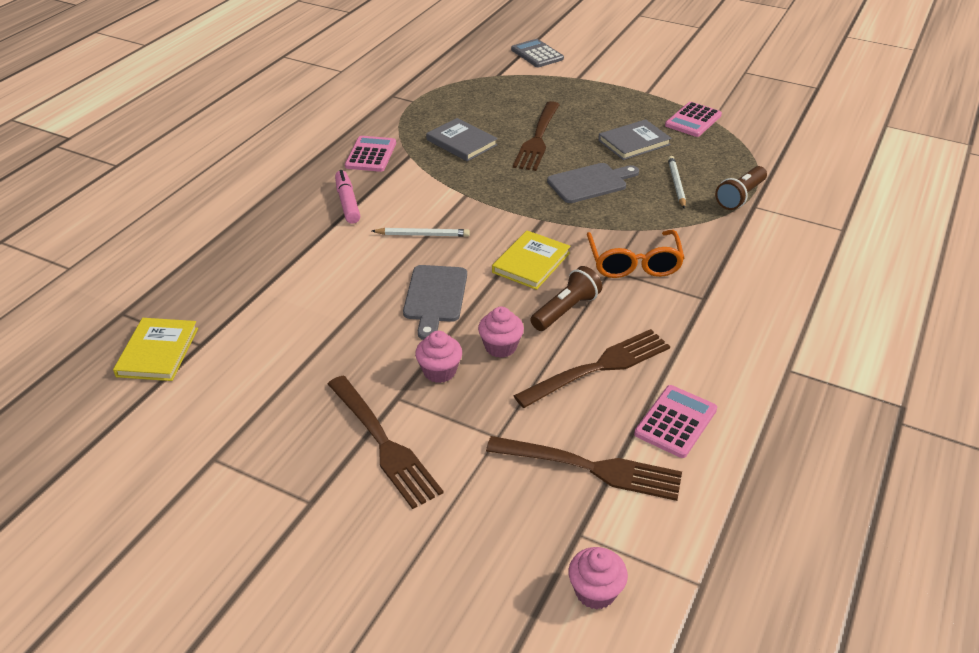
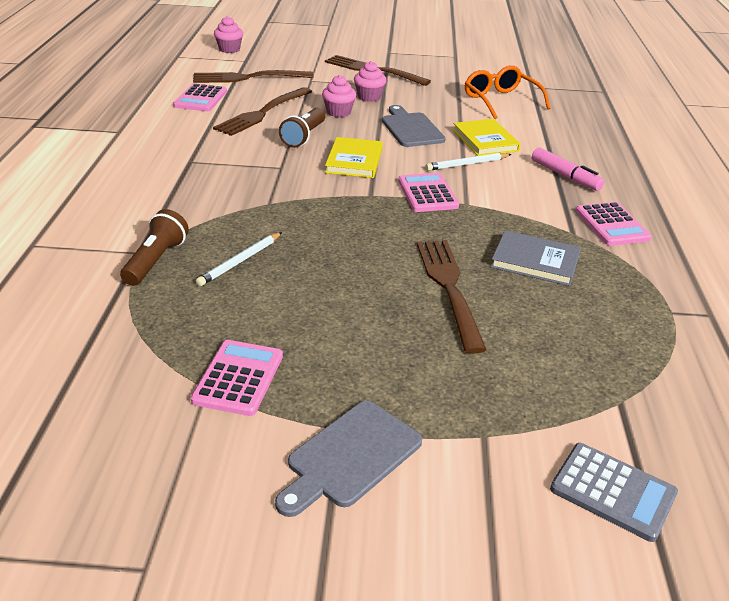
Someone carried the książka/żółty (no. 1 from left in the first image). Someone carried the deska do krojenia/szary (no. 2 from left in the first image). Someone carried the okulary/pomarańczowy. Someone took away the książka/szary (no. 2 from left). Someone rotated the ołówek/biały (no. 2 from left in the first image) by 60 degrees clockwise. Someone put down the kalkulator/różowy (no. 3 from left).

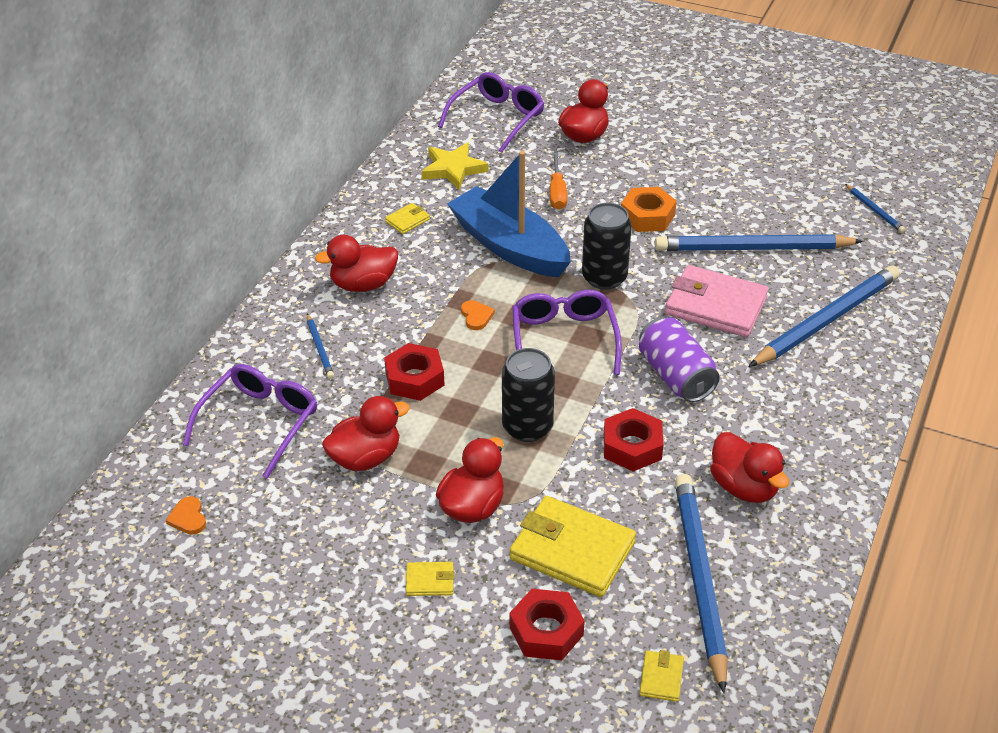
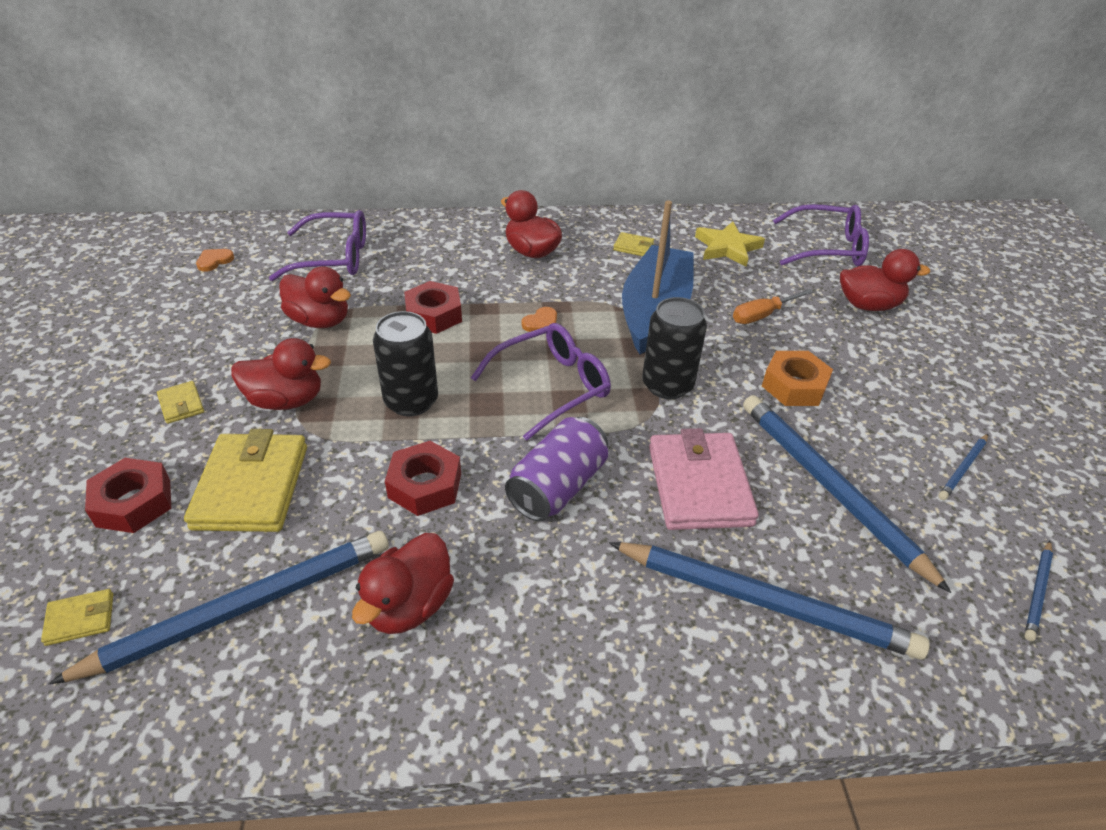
Someone carried the ołówek/niebieski (no. 1 from left in the first image).

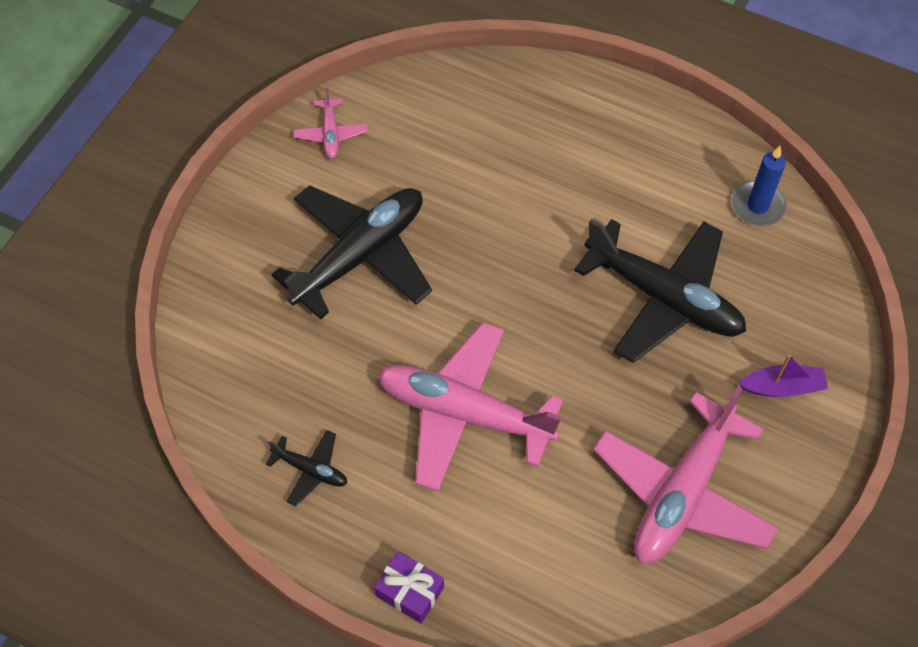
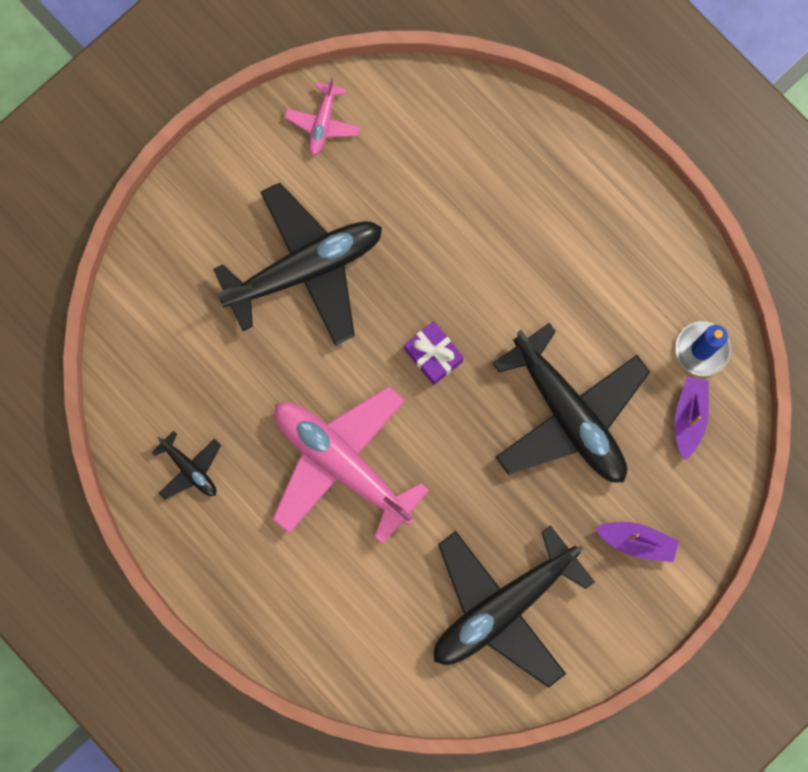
Someone carried the prezent/fioletowy. Someone repainted the samolot/różowy (no. 3 from left), which became the samolot/czarny (no. 3 from left). Someone put down the łódka/fioletowy (no. 2 from left).

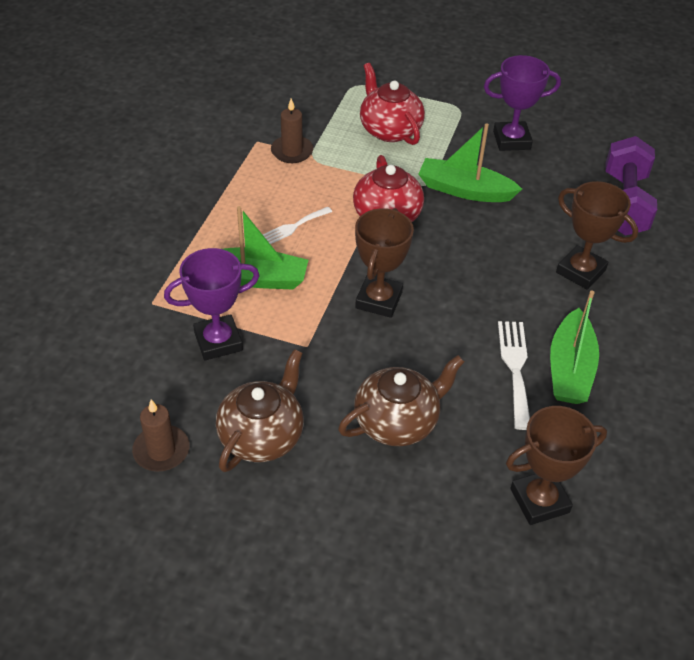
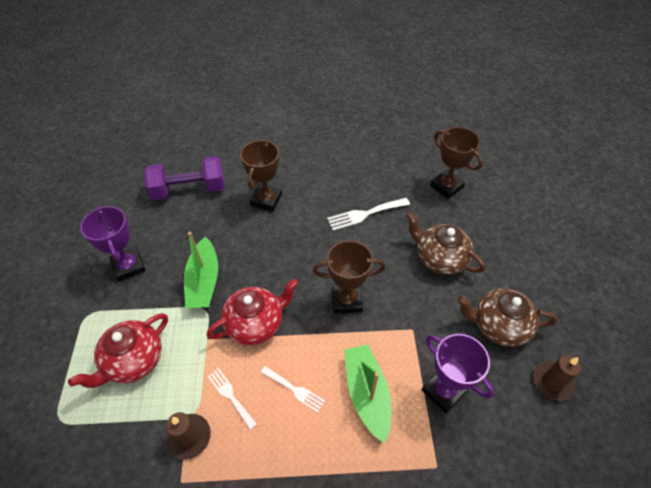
Someone took away the łódka/zielony (no. 3 from left). Someone put down the widelec/biały (no. 1 from left).

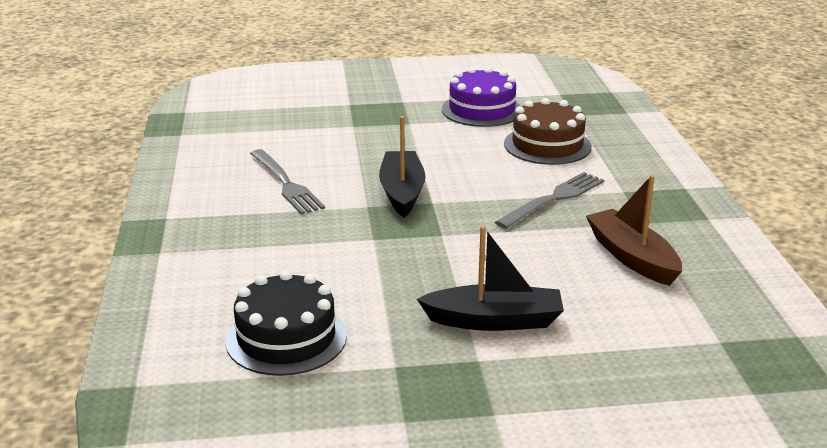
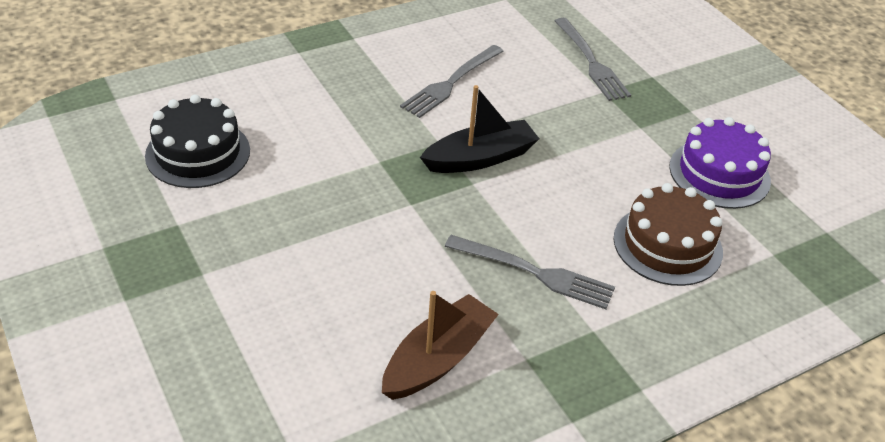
Someone took away the łódka/czarny (no. 2 from left). Someone put down the widelec/szary (no. 3 from left).

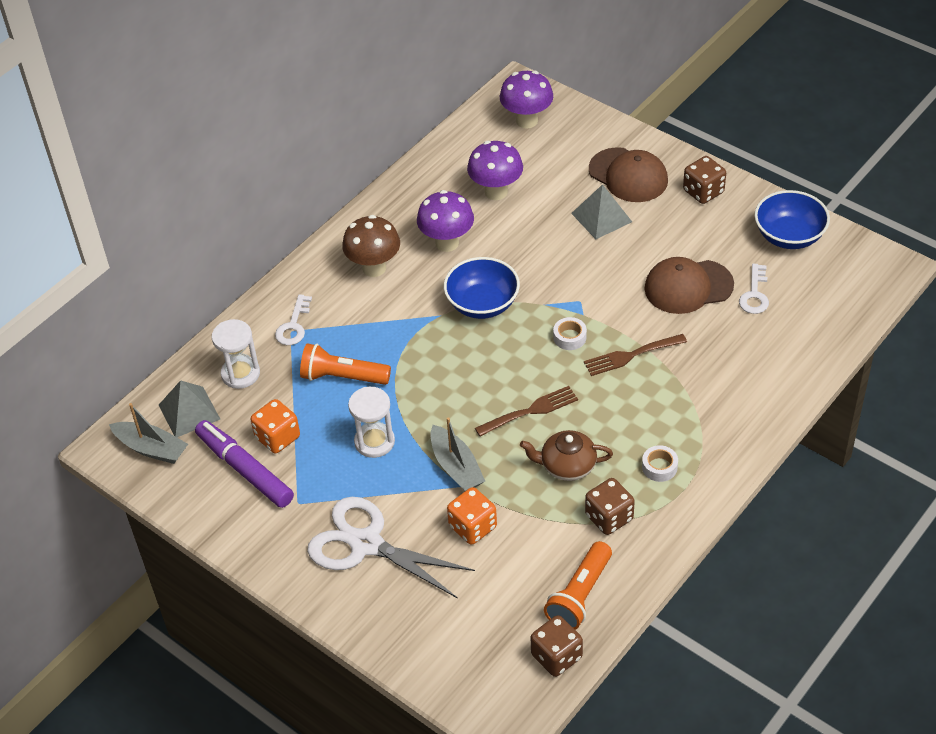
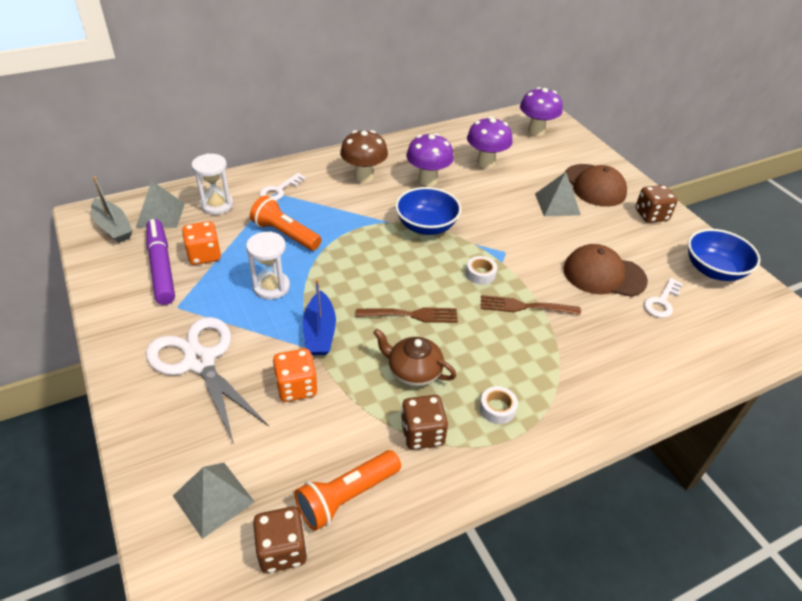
Someone repainted the łódka/szary (no. 2 from left), which became the łódka/niebieski. Someone put down the piramida/szary (no. 2 from left).

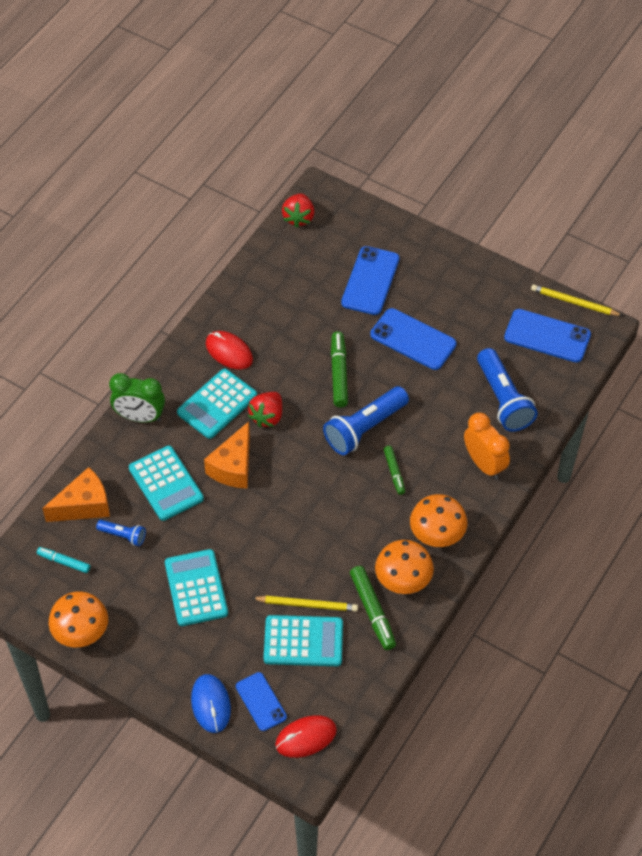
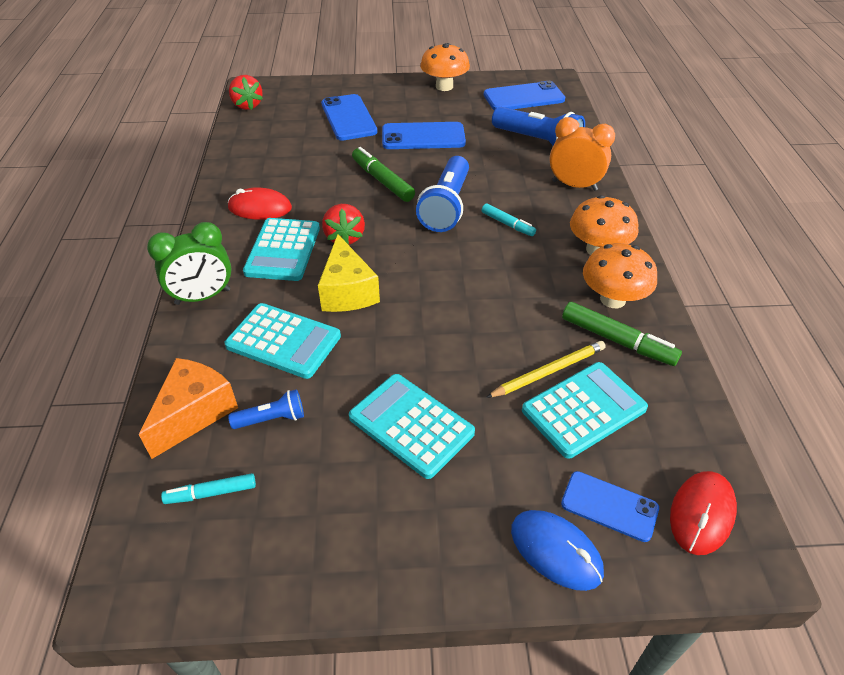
Someone carried the grzyb/pomarańczowy (no. 1 from left). Someone repainted the ser/pomarańczowy (no. 2 from left), which became the ser/żółty. Someone repainted the flamaster/zielony (no. 3 from left), which became the flamaster/turkusowy (no. 2 from left). Someone took away the ołówek/żółty (no. 2 from left).

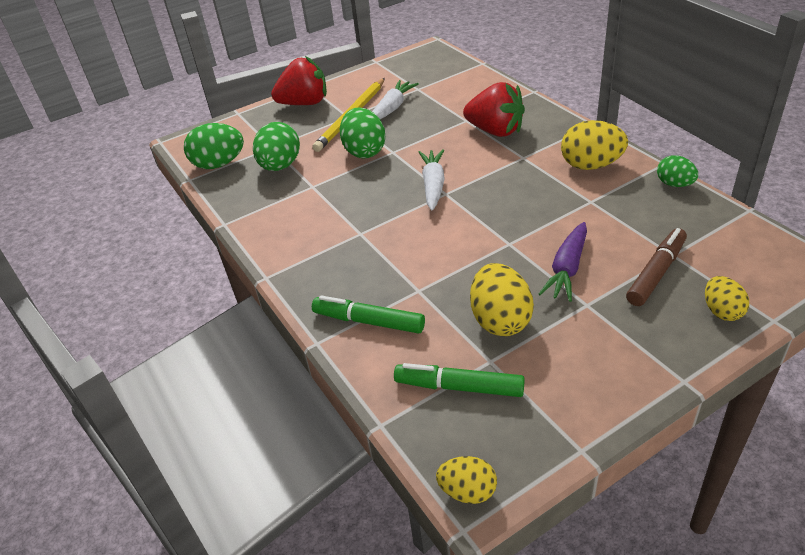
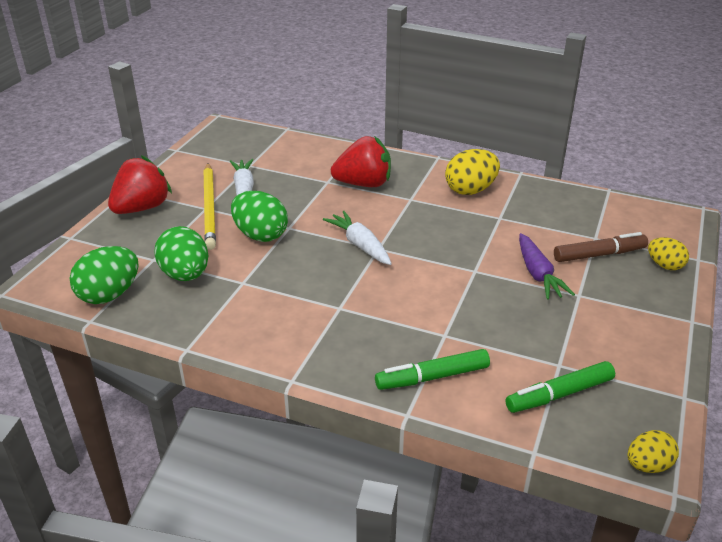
Someone took away the jajko/żółty (no. 2 from left). Someone rotated the flamaster/brązowy by 75 degrees clockwise. Someone took away the jajko/zielony (no. 4 from left).

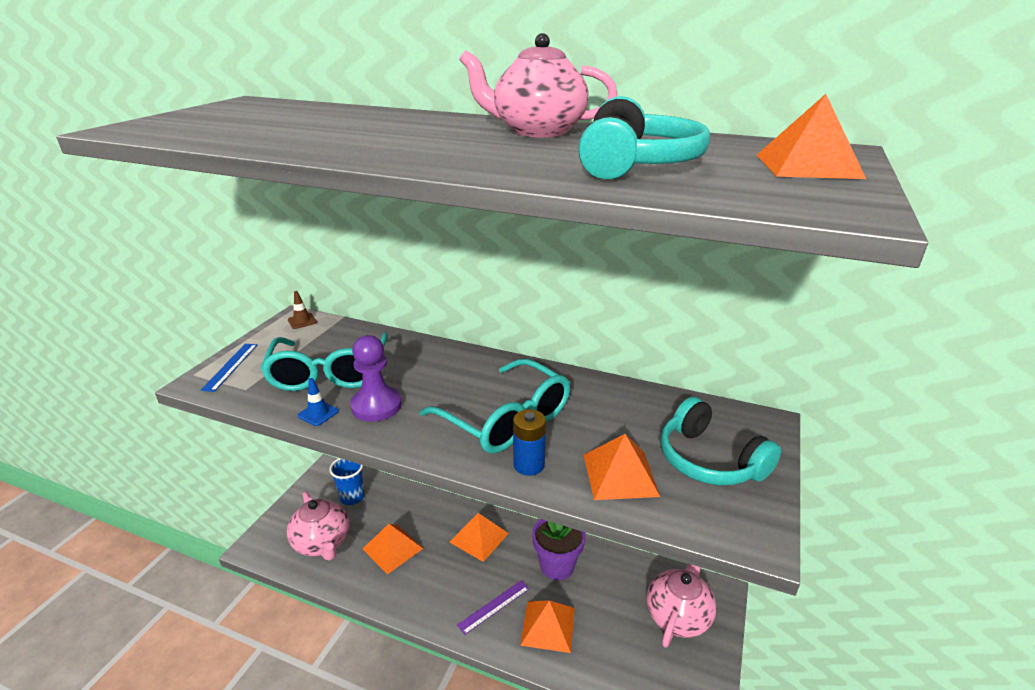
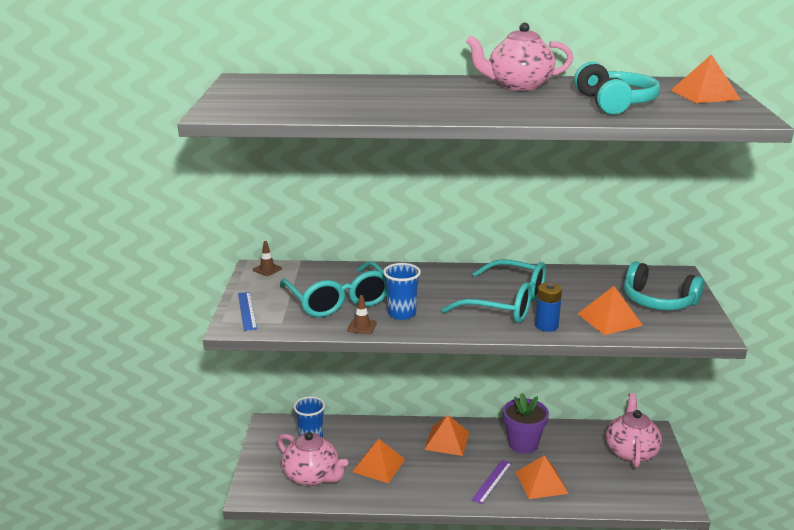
Someone repainted the pachołek/niebieski, which became the pachołek/brązowy (no. 2 from left). Someone swapped the pionek/fioletowy for the szklanka/niebieski (no. 2 from left).

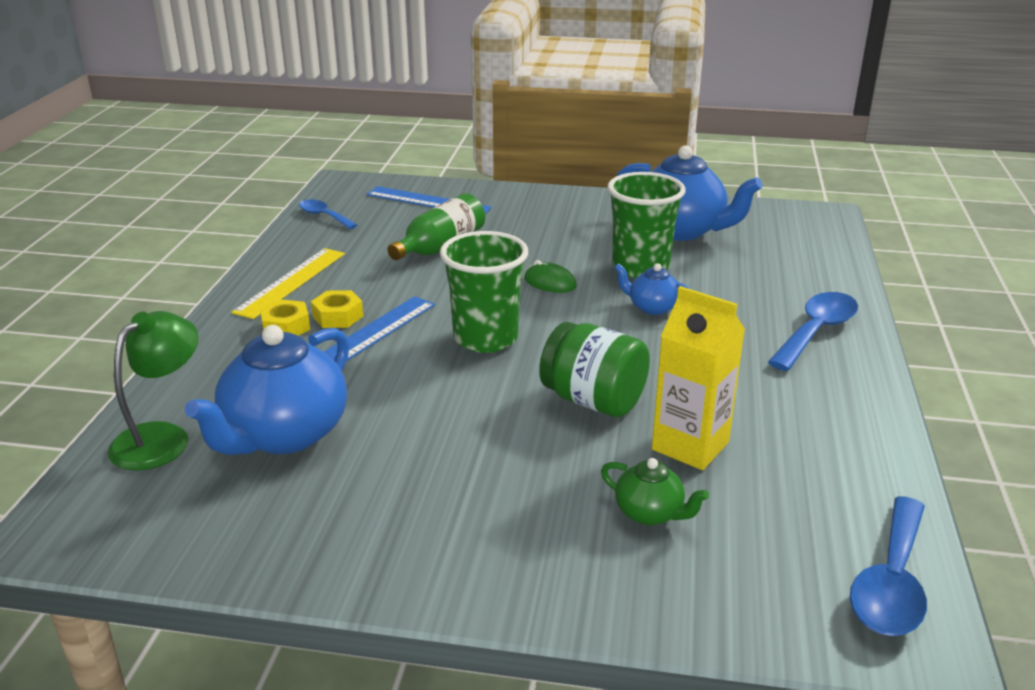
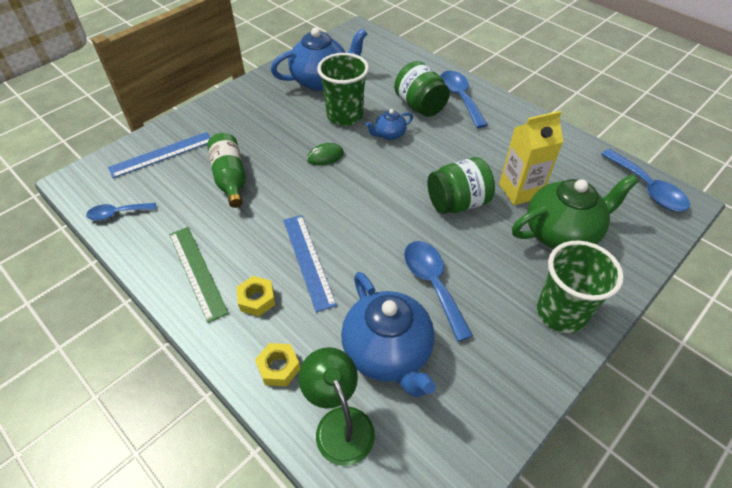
Someone repainted the linijka/żółty, which became the linijka/zielony. Someone carried the nakrętka/żółty (no. 2 from left). Someone carried the szklanka/zielony (no. 1 from left in the first image). Someone scaled the imbryk/zielony by 2.05. Someone put down the słoik/zielony (no. 1 from left). Someone put down the łyżka/niebieski (no. 2 from left).

